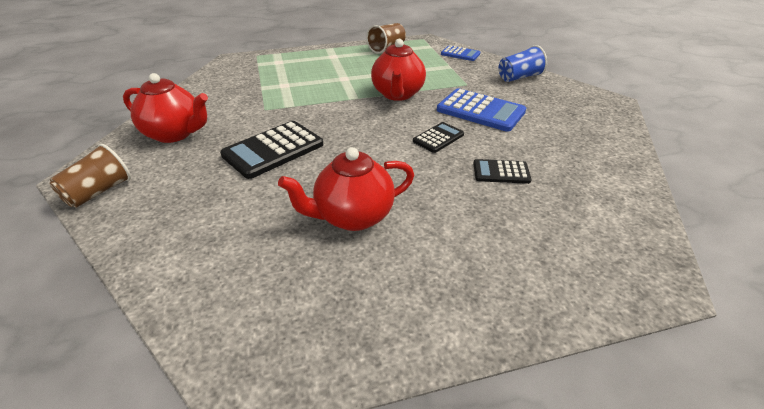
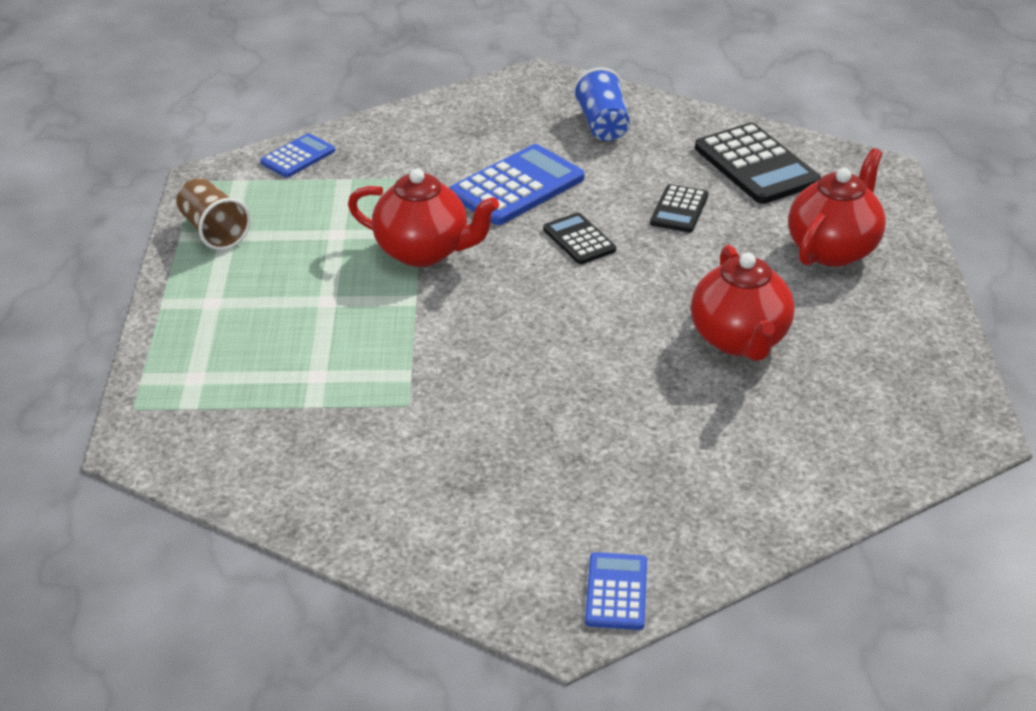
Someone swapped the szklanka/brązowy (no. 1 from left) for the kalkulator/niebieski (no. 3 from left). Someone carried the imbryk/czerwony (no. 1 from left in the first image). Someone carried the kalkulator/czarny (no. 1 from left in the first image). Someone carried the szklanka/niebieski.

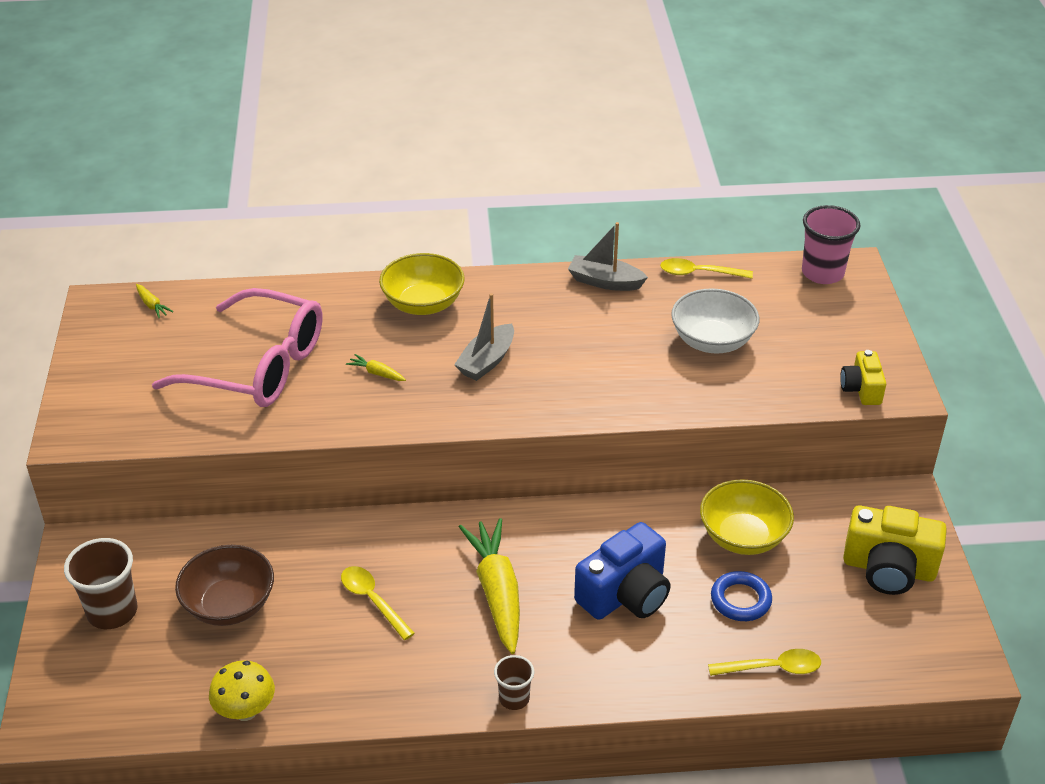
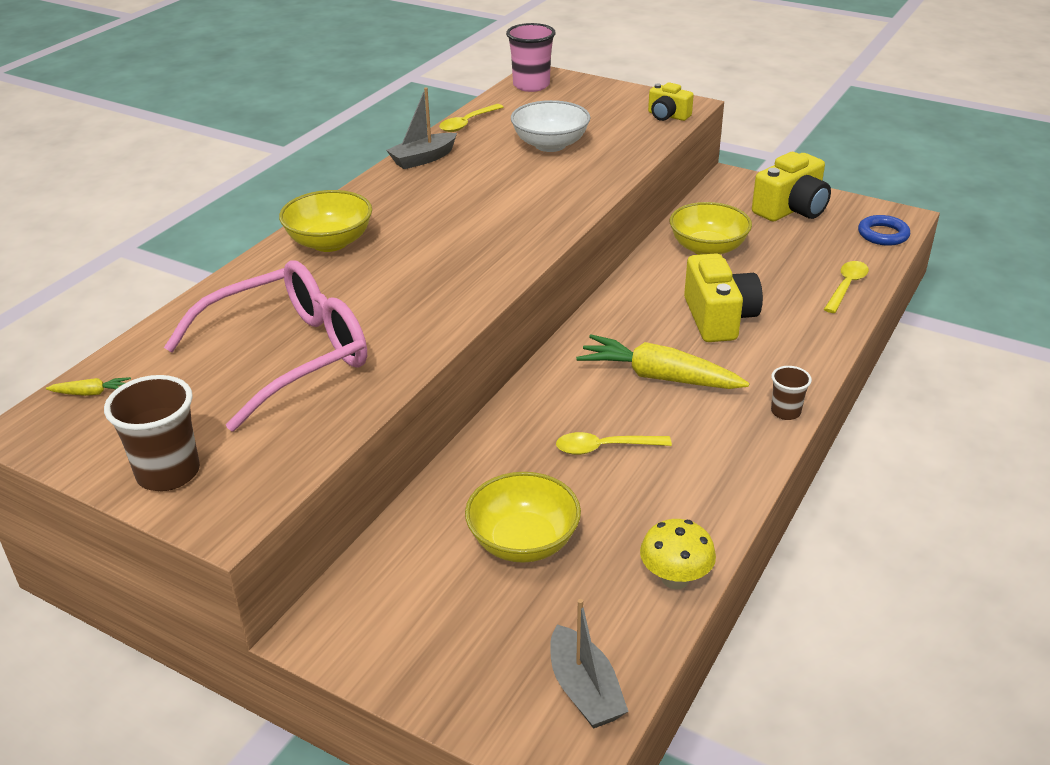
Someone carried the szklanka/brązowy (no. 1 from left). Someone repainted the miska/brązowy, which became the miska/żółty (no. 2 from left). Someone took away the marchewka/żółty (no. 2 from left). Someone carried the łódka/szary (no. 1 from left in the first image). Someone repainted the aparat fotograficzny/niebieski, which became the aparat fotograficzny/żółty (no. 2 from left). Someone carried the pierścień/niebieski.

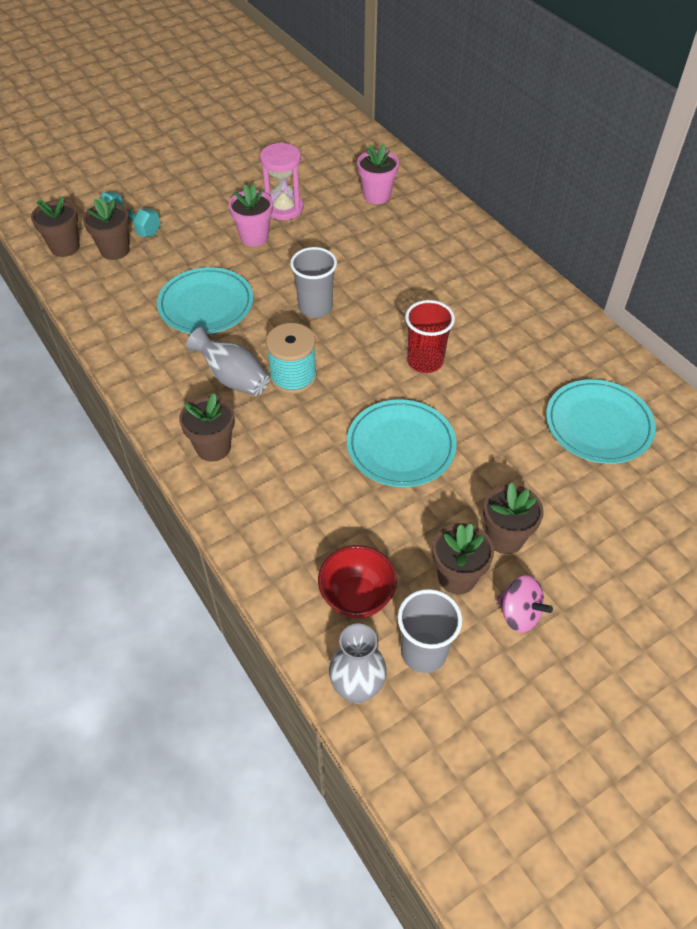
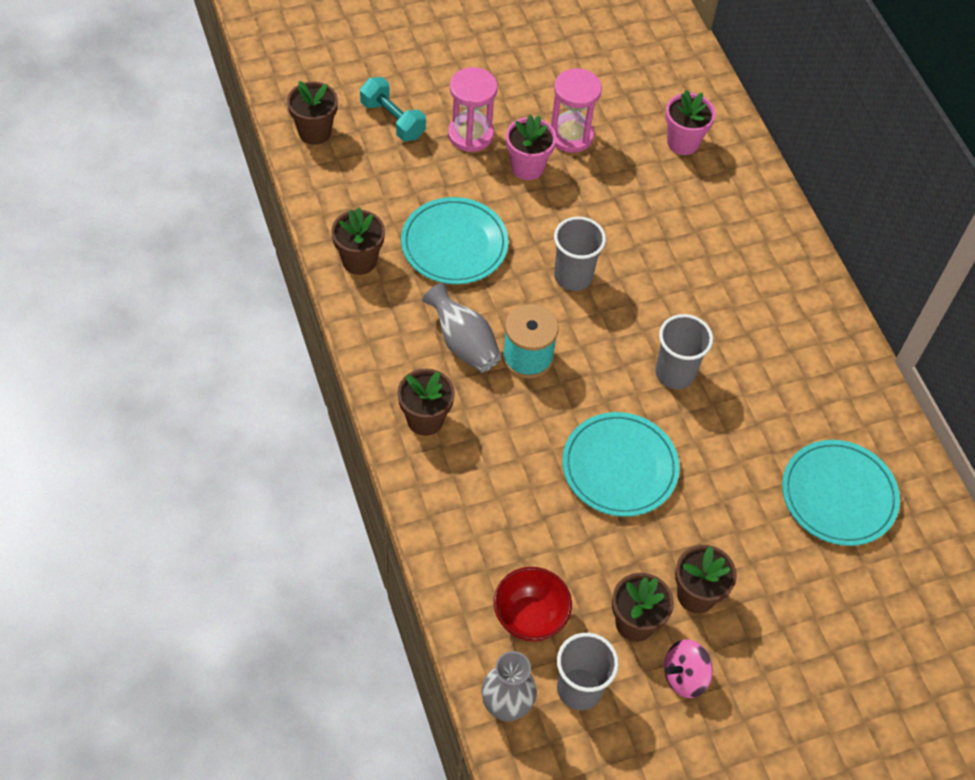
Someone carried the doniczka/brązowy (no. 2 from left). Someone repainted the szklanka/czerwony, which became the szklanka/szary (no. 3 from left). Someone rotated the bączek/różowy by 105 degrees clockwise. Someone put down the klepsydra/różowy (no. 1 from left).

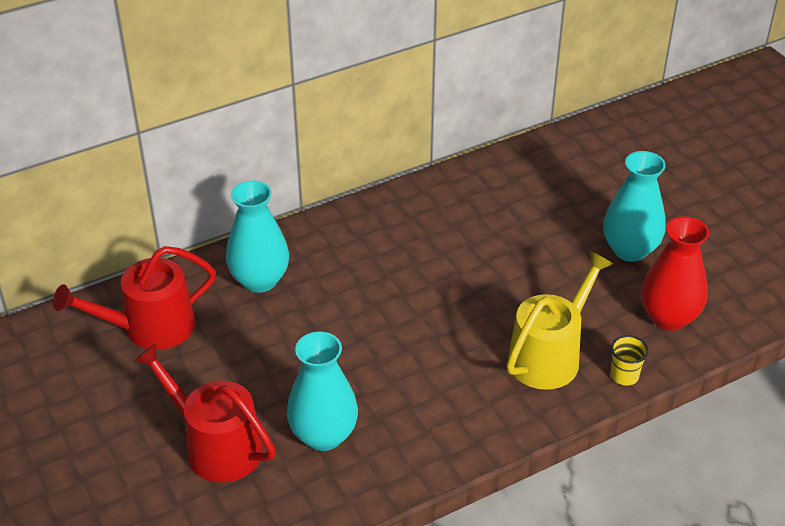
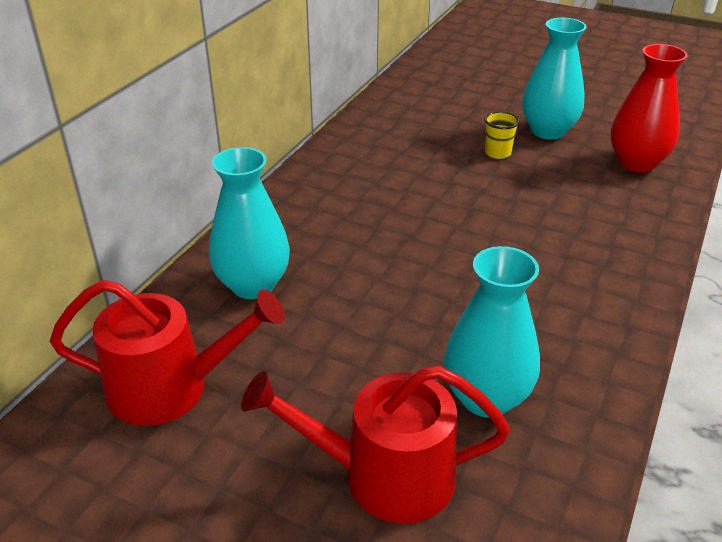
Someone rotated the konewka/czerwony (no. 1 from left) by 120 degrees counterclockwise. Someone took away the konewka/żółty. Someone carried the szklanka/żółty.

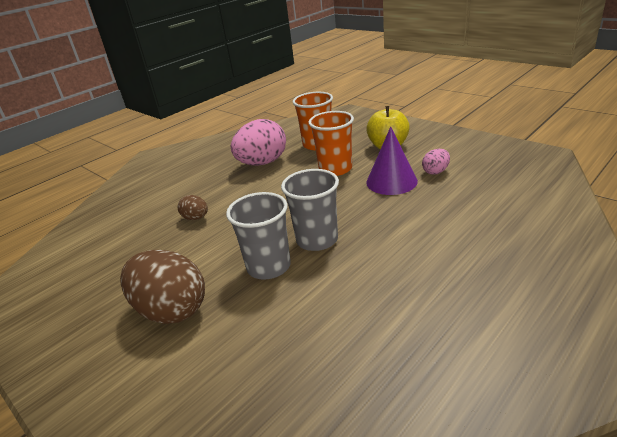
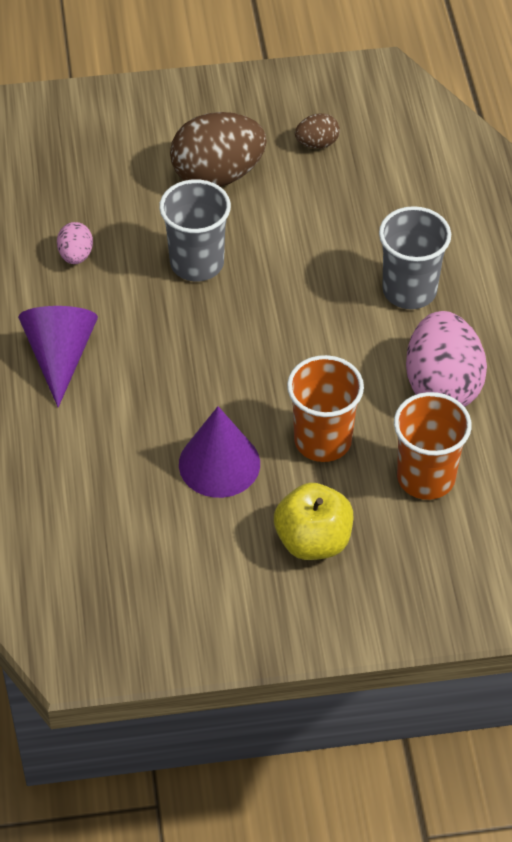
Someone carried the jajko/brązowy (no. 2 from left). Someone carried the szklanka/szary (no. 2 from left). Someone carried the jajko/różowy (no. 2 from left in the first image). Someone put down the stożek/fioletowy (no. 1 from left).

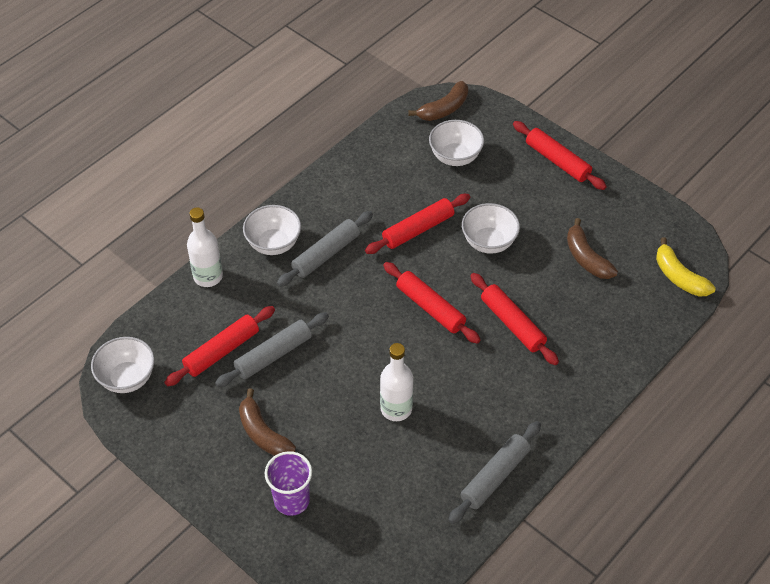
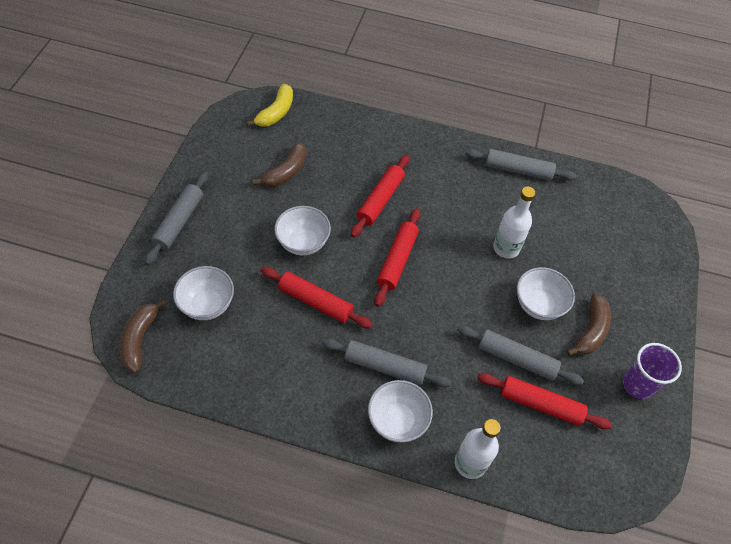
Someone carried the miska/biały (no. 1 from left in the first image). Someone carried the szklanka/fioletowy. Someone rotated the banan/brązowy (no. 2 from left in the first image) by 105 degrees counterclockwise. Someone repainted the wałek do ciasta/czerwony (no. 5 from left), which became the wałek do ciasta/szary (no. 1 from left).

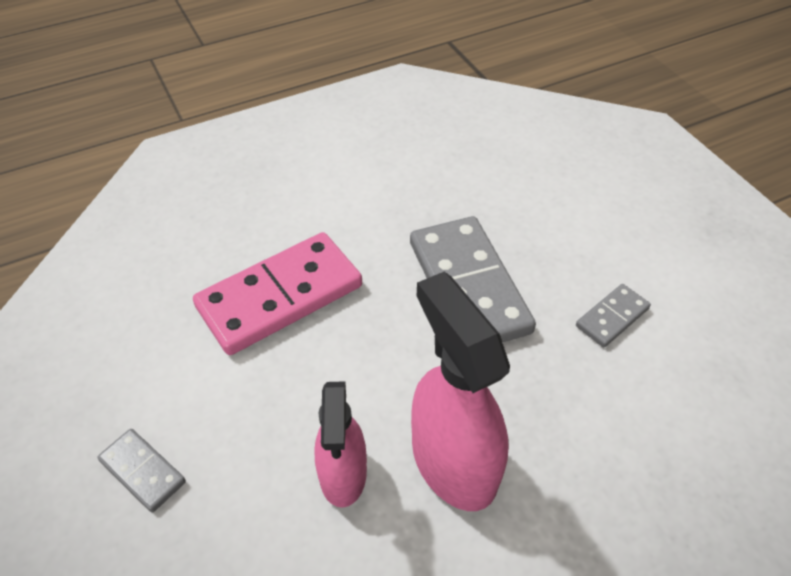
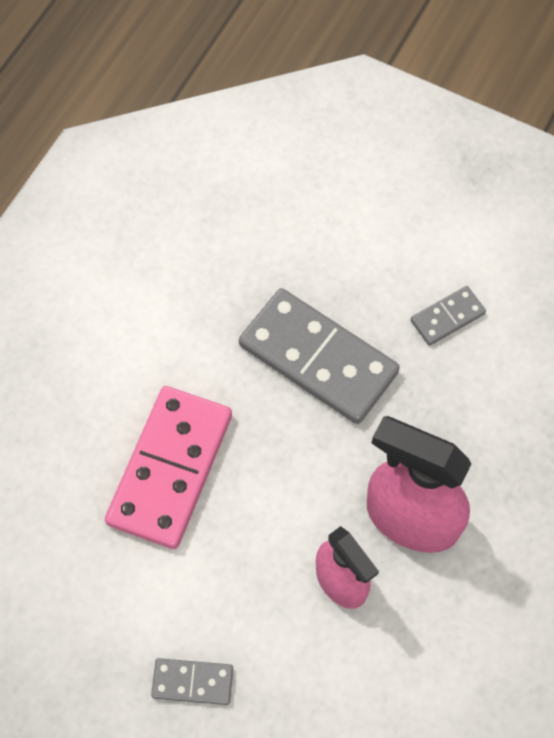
Someone rotated the kostka domina/szary (no. 3 from left) by 45 degrees clockwise.

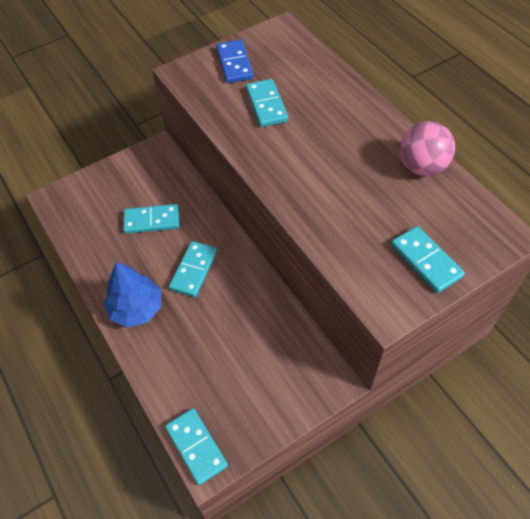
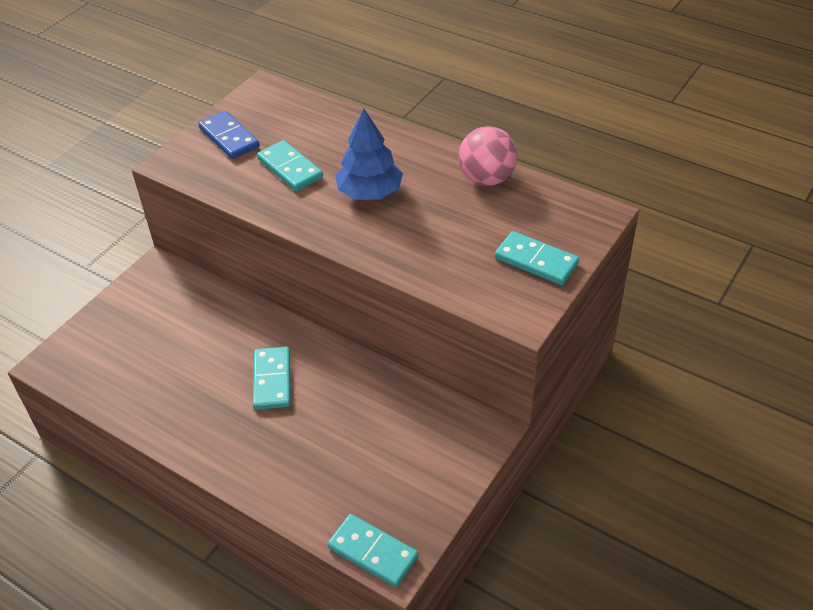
Someone carried the drzewko/niebieski. Someone took away the kostka domina/turkusowy (no. 1 from left).

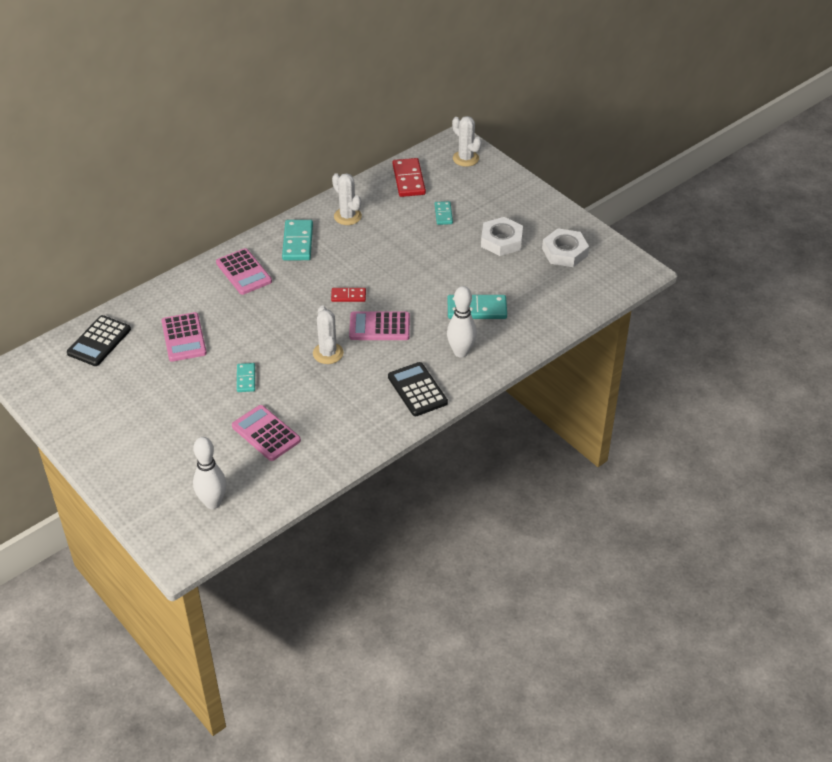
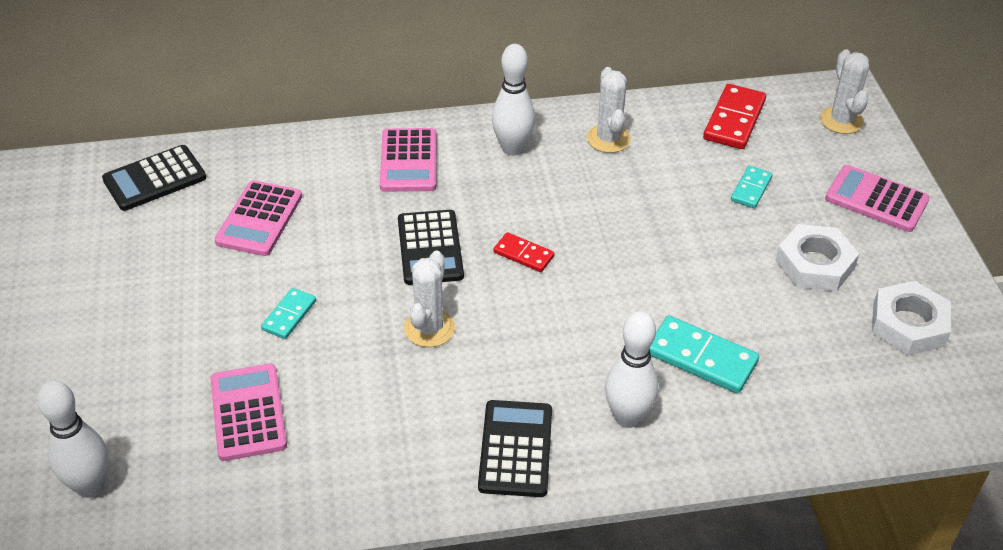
Someone swapped the kostka domina/turkusowy (no. 2 from left) for the kręgiel/biały (no. 2 from left). Someone carried the kalkulator/różowy (no. 4 from left). Someone put down the kalkulator/czarny (no. 2 from left).

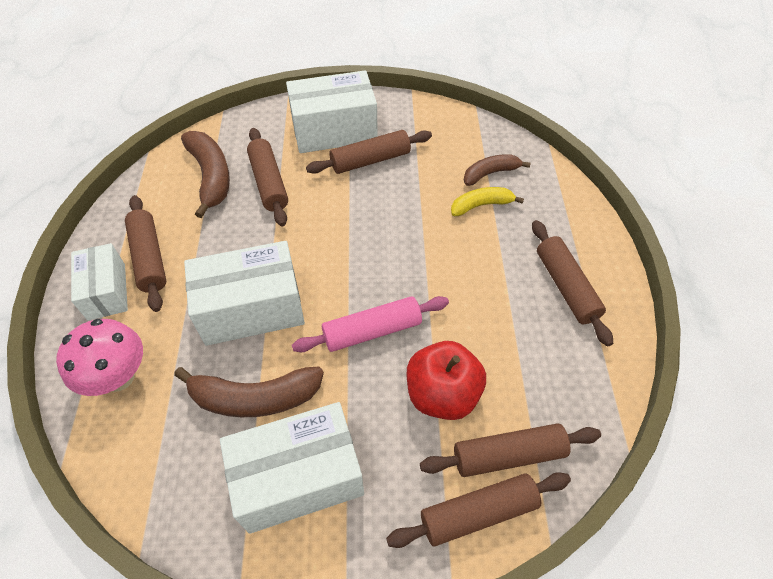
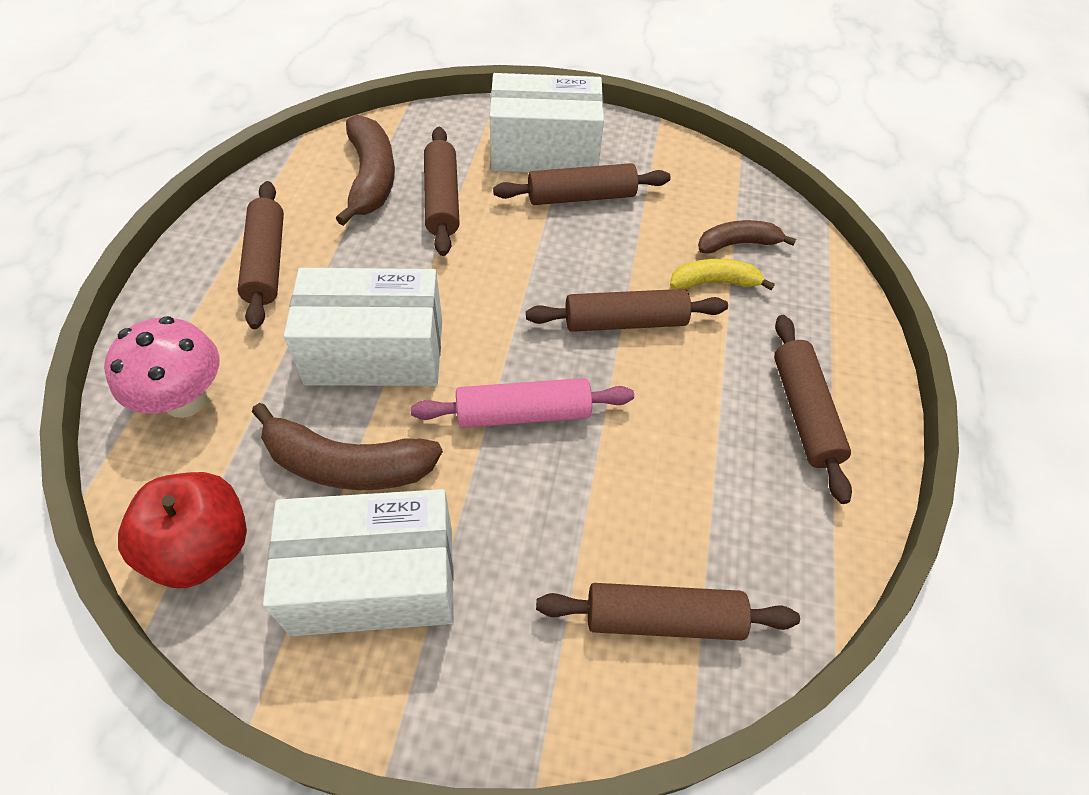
Someone took away the pudełko/biały (no. 1 from left). Someone carried the wałek do ciasta/brązowy (no. 4 from left). Someone carried the jabłko/czerwony.

